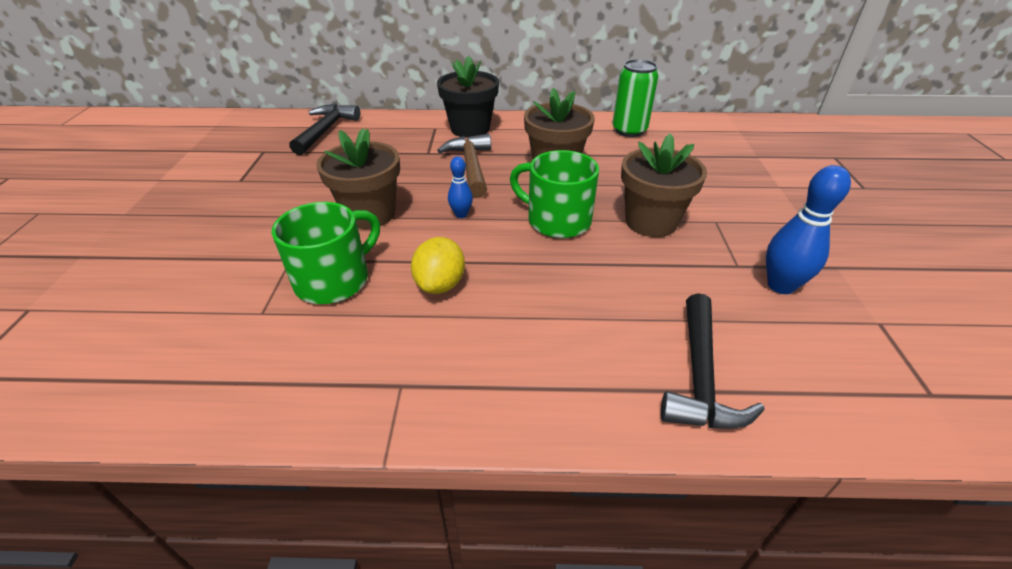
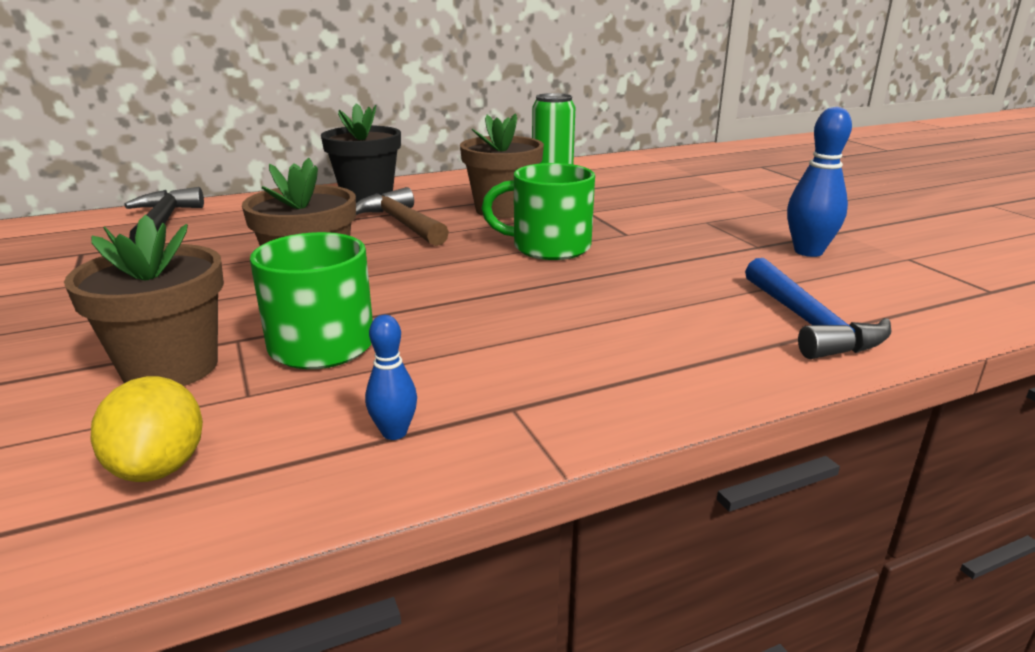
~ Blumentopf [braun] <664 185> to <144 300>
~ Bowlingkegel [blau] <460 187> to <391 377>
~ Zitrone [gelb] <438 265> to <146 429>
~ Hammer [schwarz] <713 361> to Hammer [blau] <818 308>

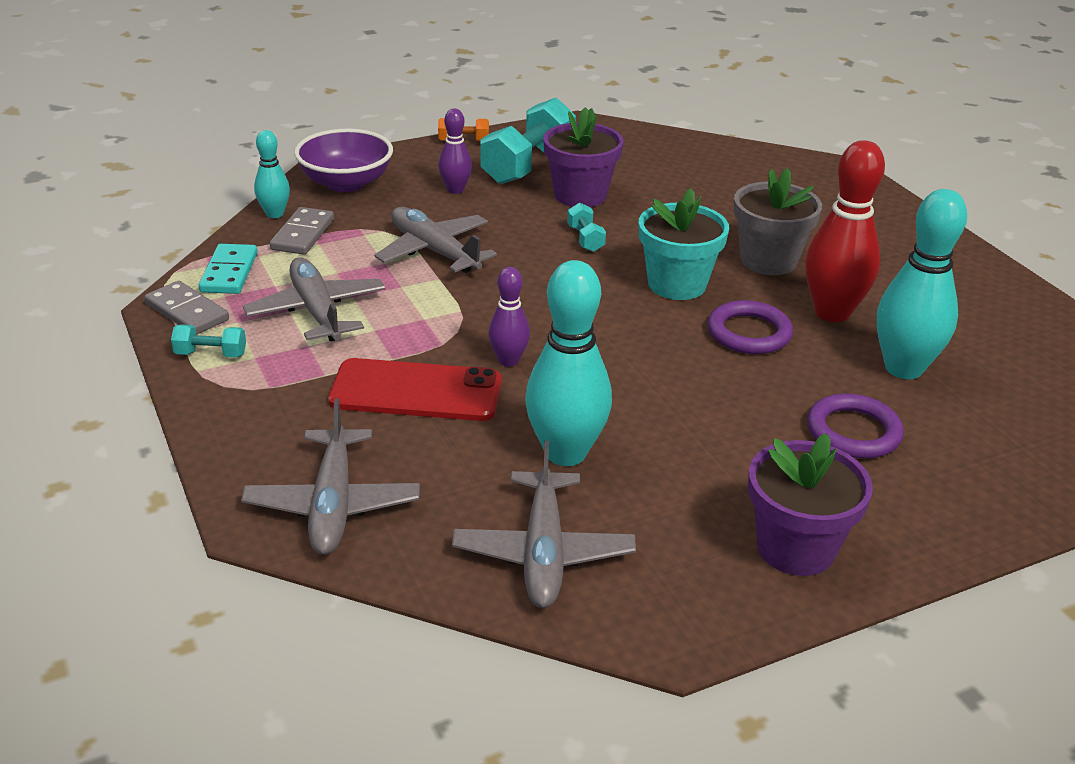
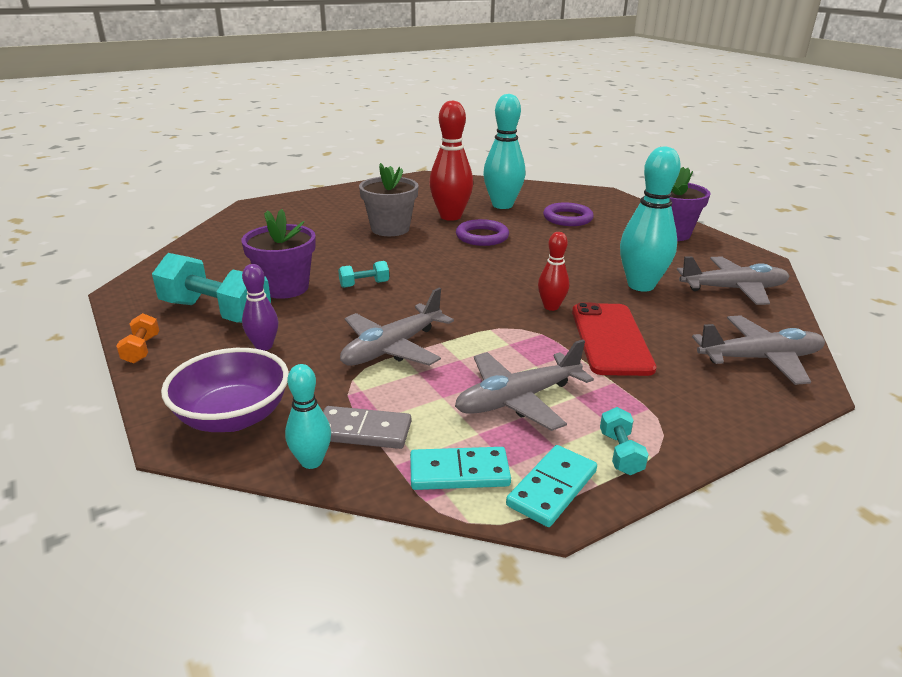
- Blumentopf [türkis] <684 244>
~ Bowlingkegel [lila] <509 317> to Bowlingkegel [rot] <553 271>
~ Dominostein [grau] <186 308> to Dominostein [türkis] <551 486>

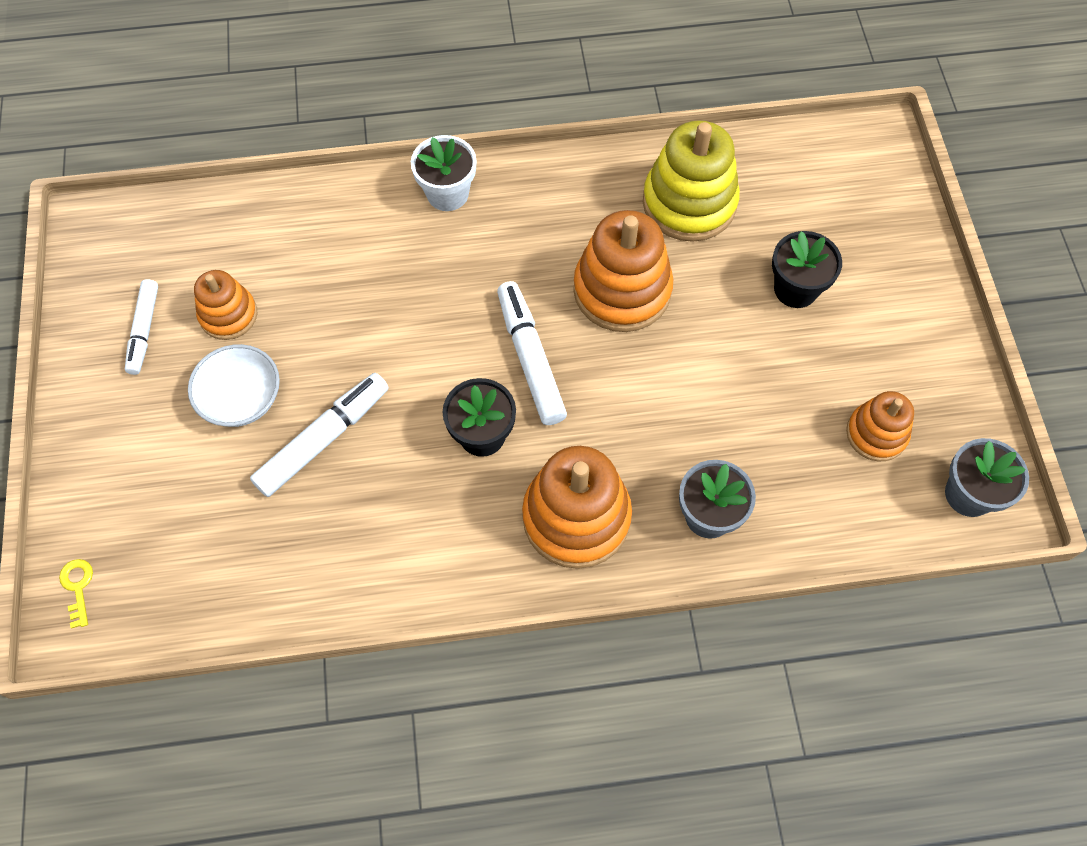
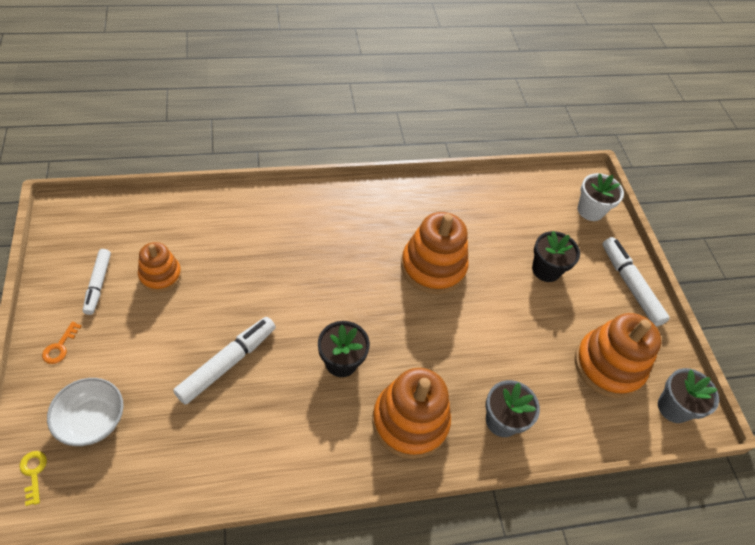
- Stapelspielzeug [gelb] <691 181>
~ Blumentopf [weiß] <444 173> to <601 197>
~ Filzstift [weiß] <532 353> to <636 281>
~ Schüssel [weiß] <234 385> to <85 412>
~ Stapelspielzeug [orange] <880 426> = <618 355> x1.71
+ Schlüssel [orange] <62 342>

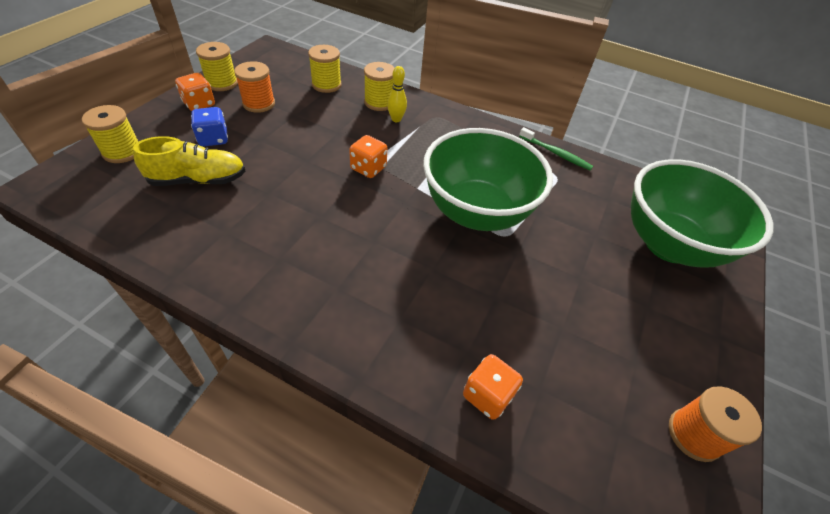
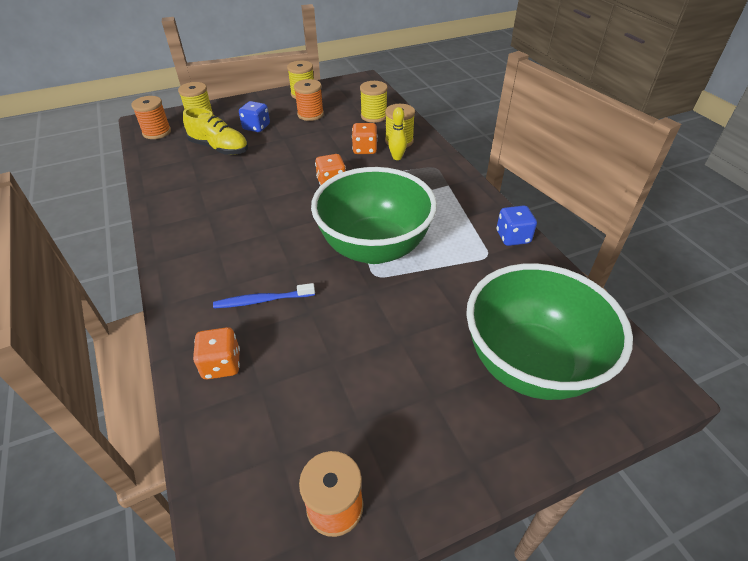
~ Spielwürfel [orange] <195 92> to <364 138>
~ Zahnbürste [grün] <556 148> to Spielwürfel [blau] <517 225>
+ Garnrolle [orange] <151 117>
+ Zahnbürste [blau] <264 295>

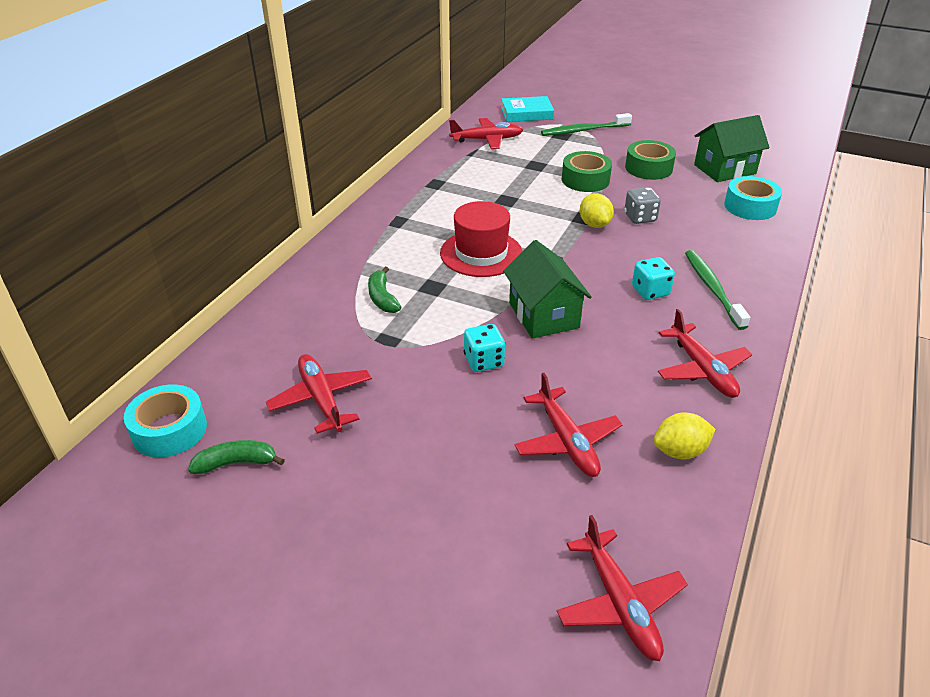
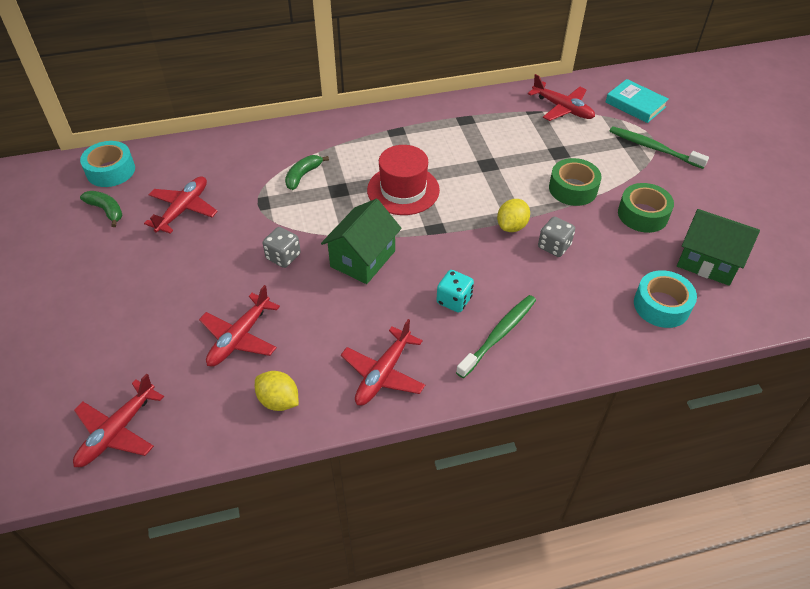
~ Spielwürfel [türkis] <484 348> to Spielwürfel [grau] <282 247>

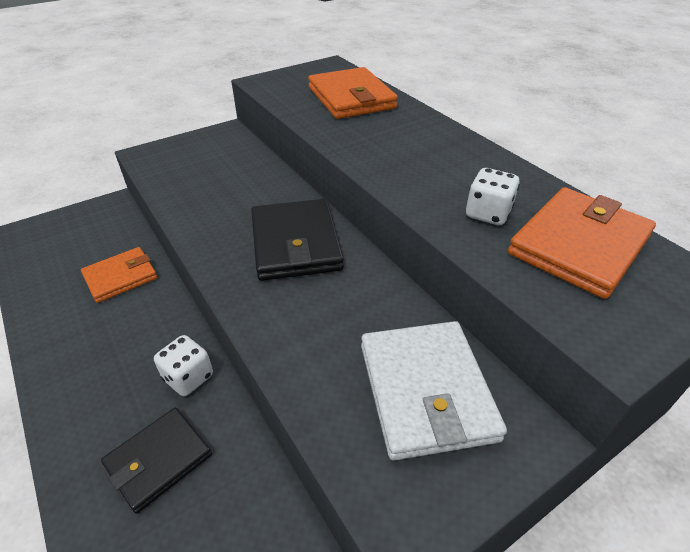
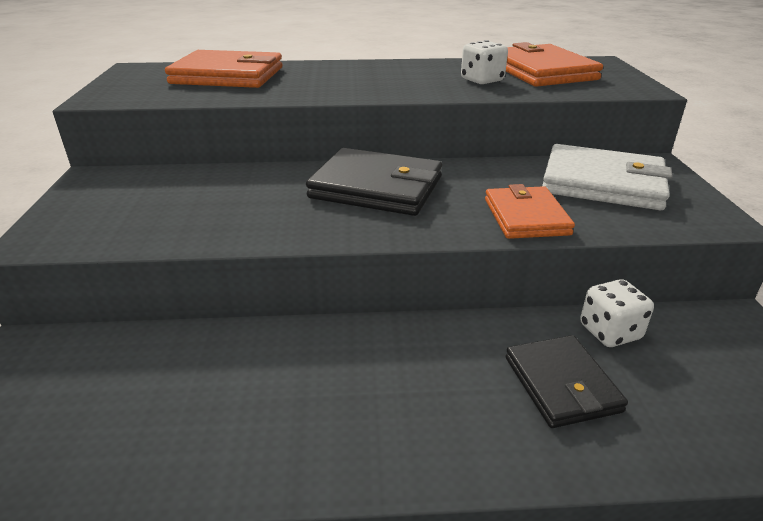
~ Geldbörse [orange] <119 275> to <530 211>
~ Spielwürfel [weiß] <183 365> to <617 313>

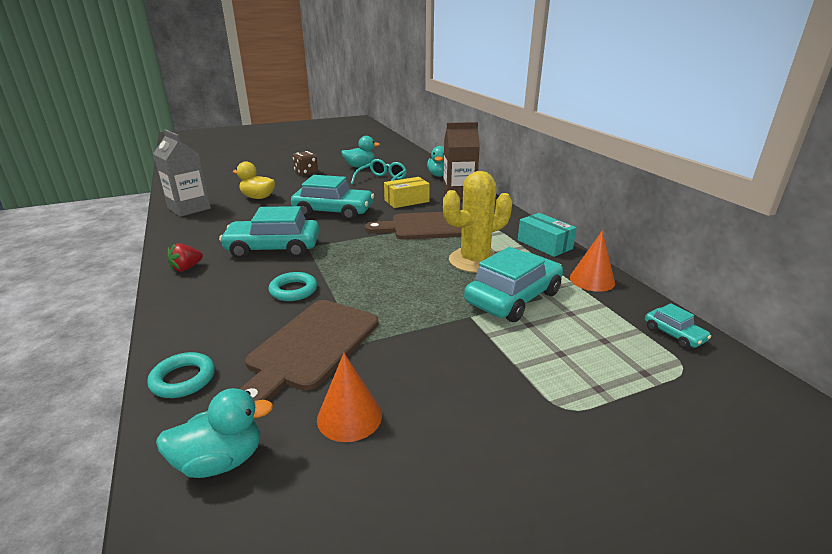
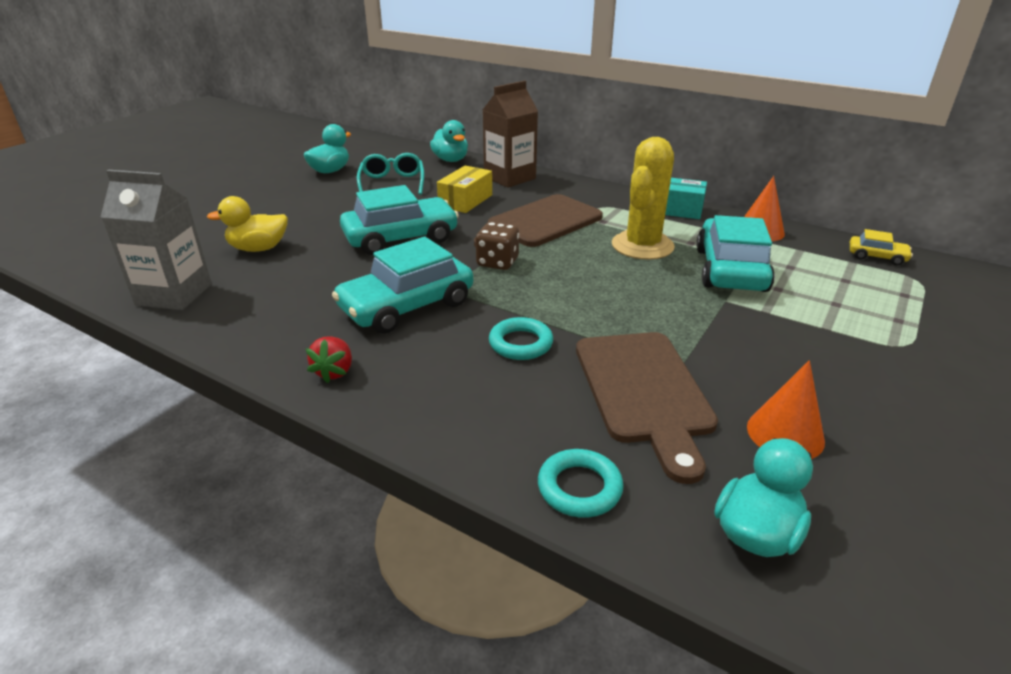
~ Spielwürfel [braun] <305 163> to <497 246>
~ Auto [türkis] <678 326> to Auto [gelb] <881 247>

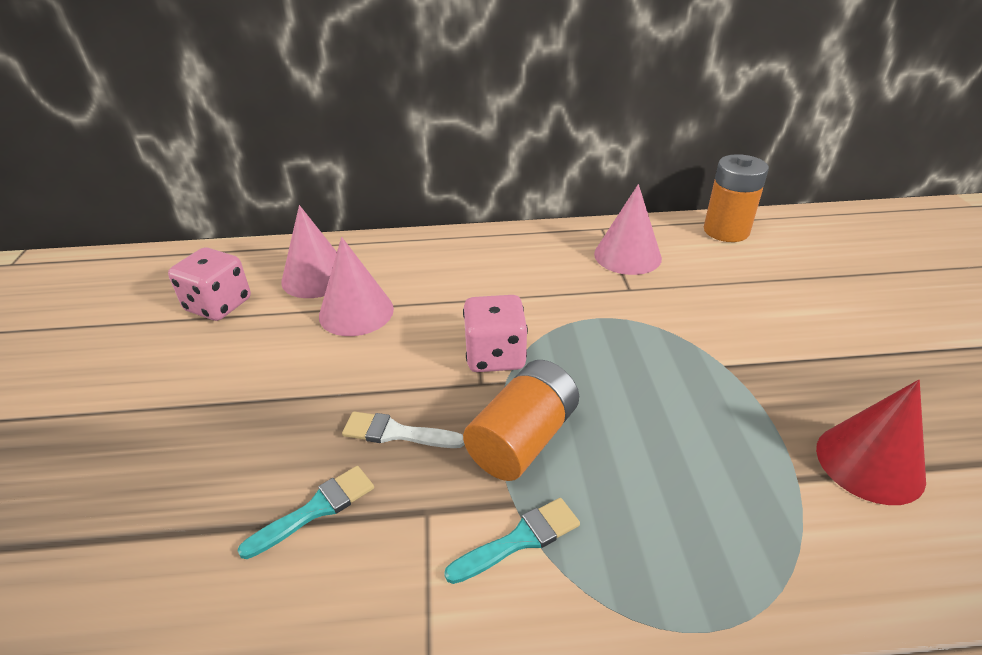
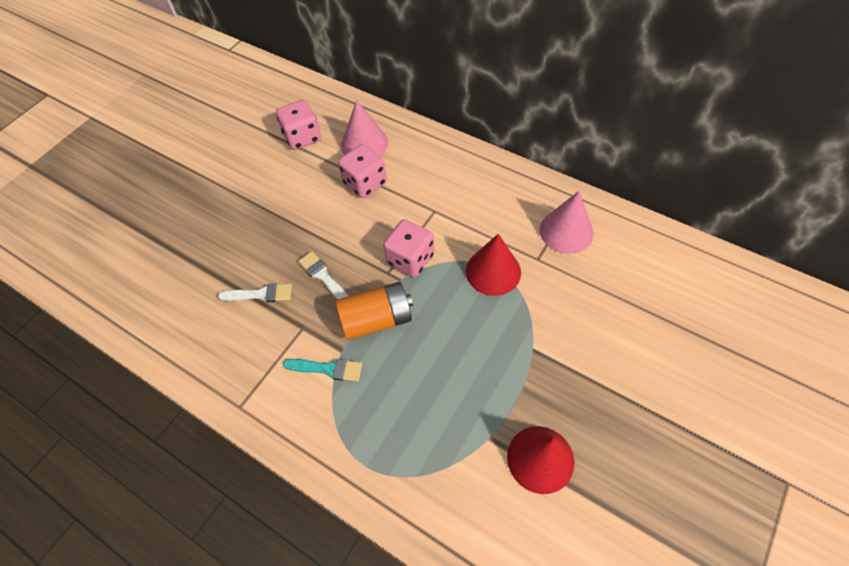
- Batterie [orange] <736 198>
~ Kegel [rosa] <356 286> to Spielwürfel [rosa] <362 171>
~ Pinsel [türkis] <305 512> to Pinsel [weiß] <255 292>
+ Kegel [rot] <493 265>

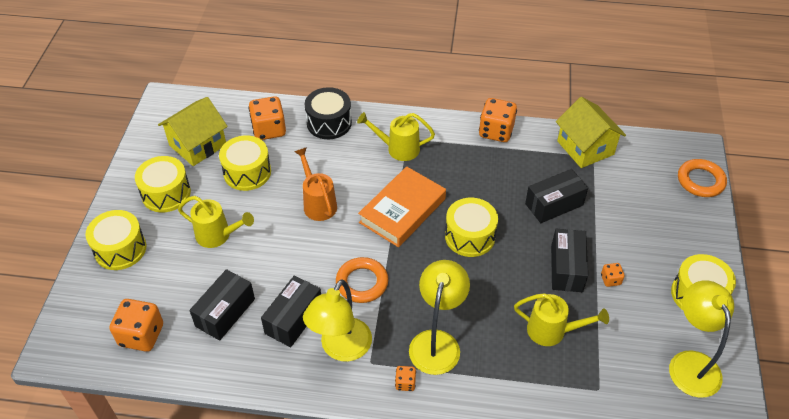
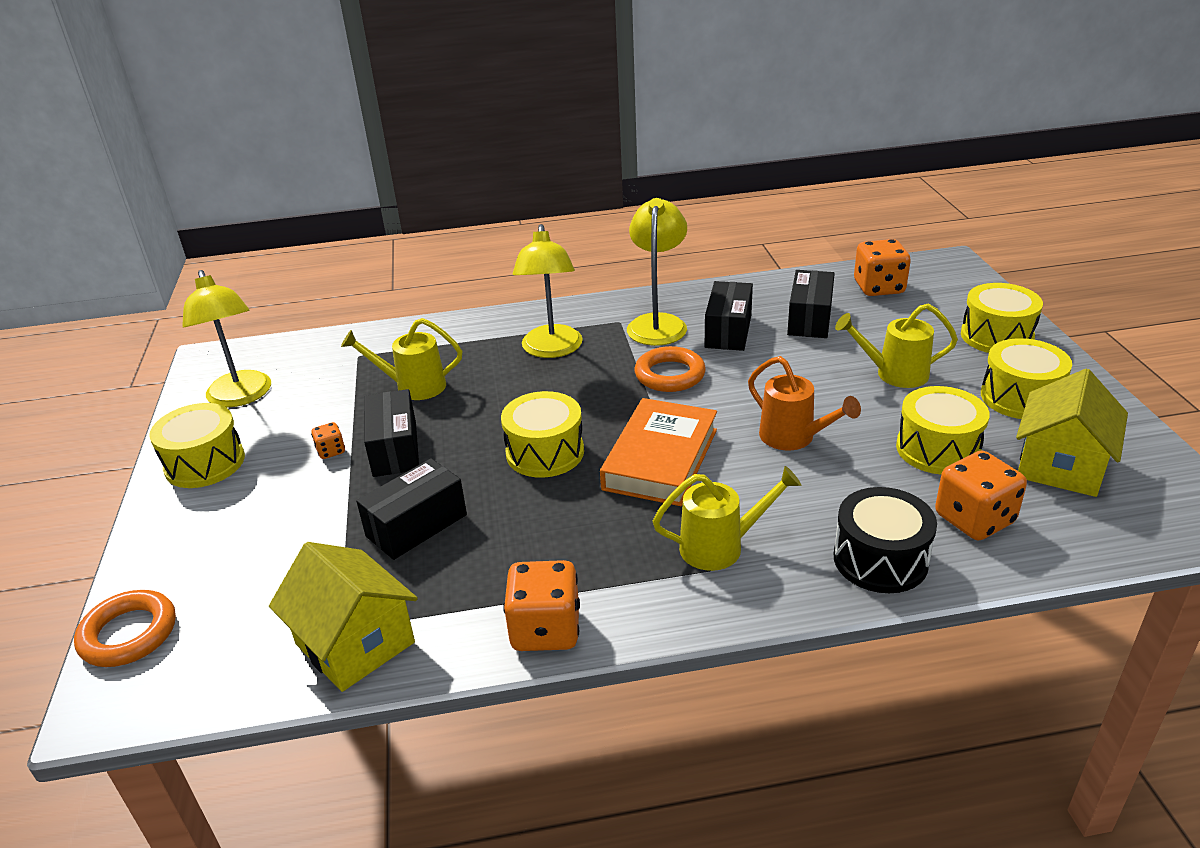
- Spielwürfel [orange] <405 378>

